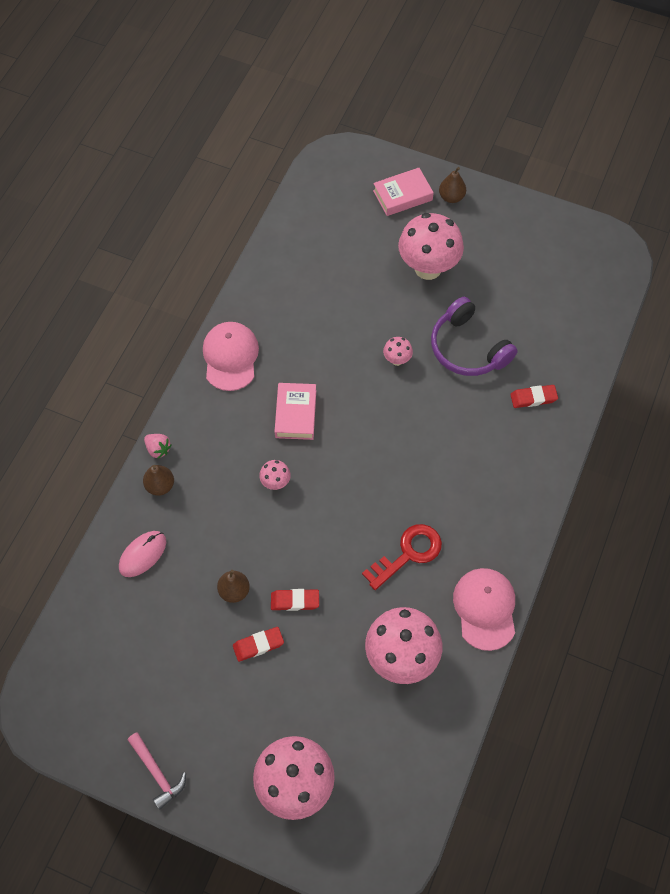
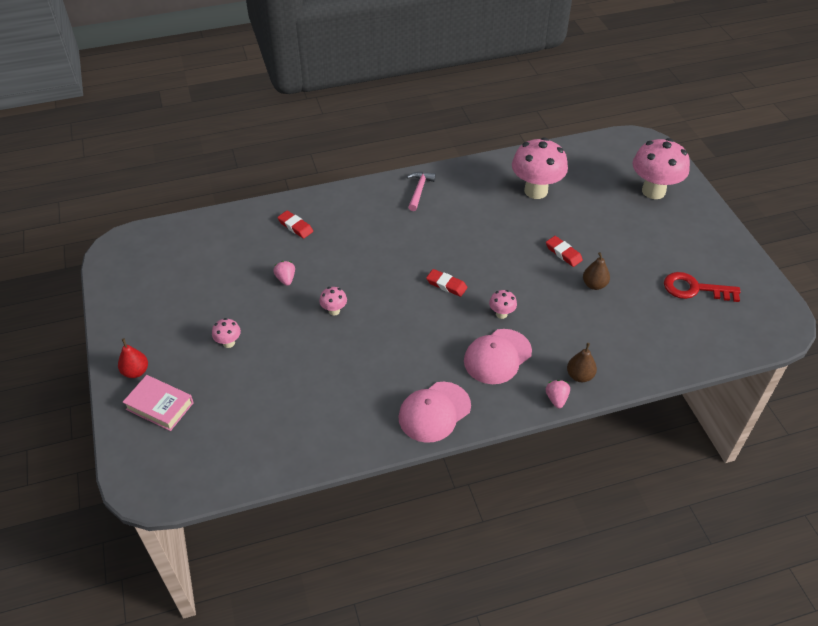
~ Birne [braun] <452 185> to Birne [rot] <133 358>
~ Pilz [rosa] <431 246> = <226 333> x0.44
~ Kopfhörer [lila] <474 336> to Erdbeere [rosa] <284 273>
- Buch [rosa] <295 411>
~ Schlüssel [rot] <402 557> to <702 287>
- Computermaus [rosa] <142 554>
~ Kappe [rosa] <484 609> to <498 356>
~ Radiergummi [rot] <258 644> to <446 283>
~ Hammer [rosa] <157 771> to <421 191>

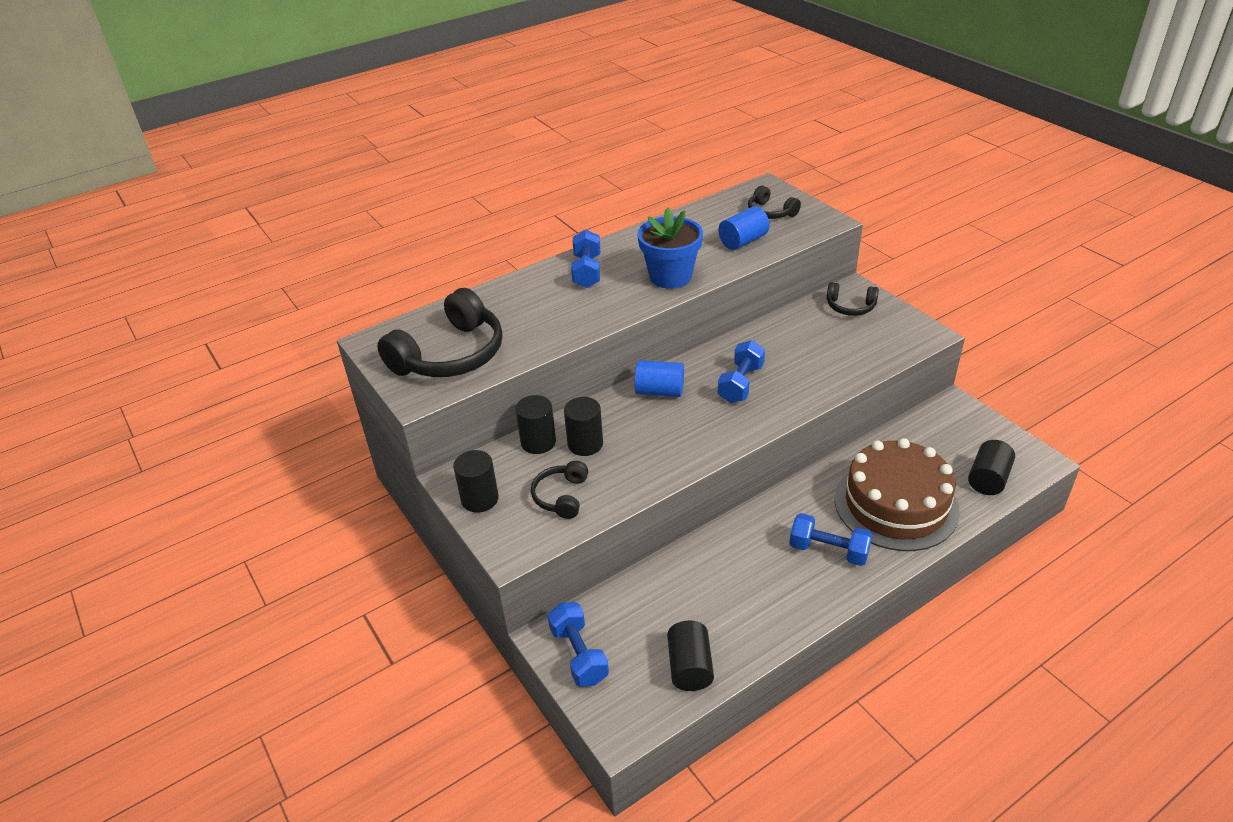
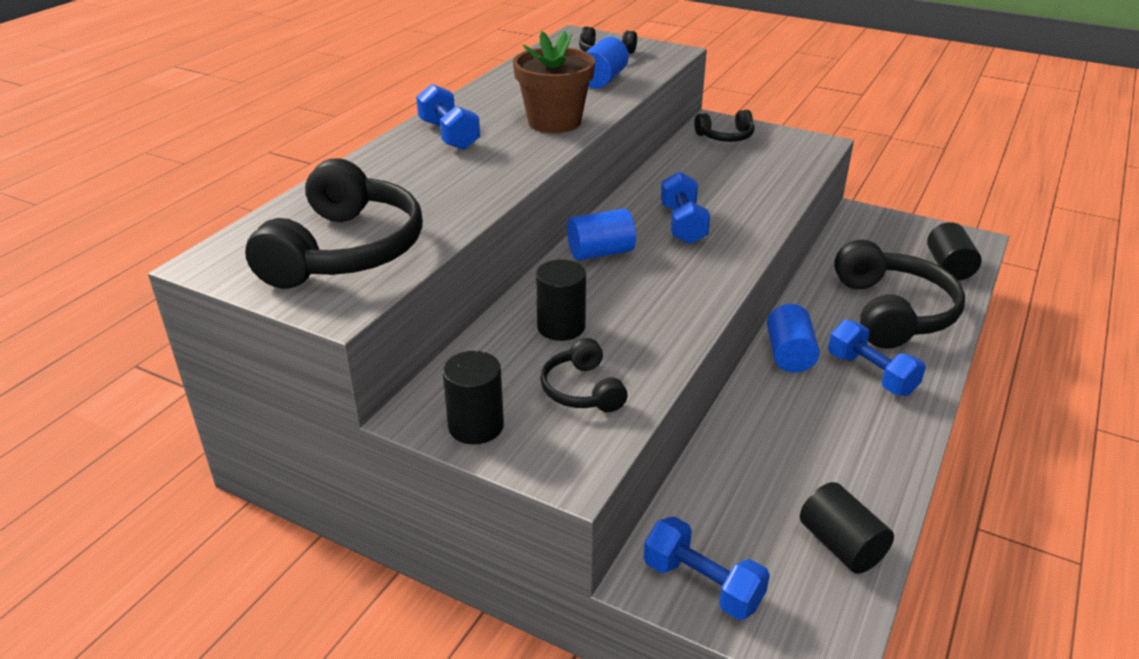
~ Blumentopf [blau] <670 248> to Blumentopf [braun] <554 82>
- Vollzylinder [schwarz] <535 424>
~ Kuchen [braun] <897 494> to Kopfhörer [schwarz] <900 294>
~ Hantel [blau] <831 539> = <877 358> 60 degrees clockwise
+ Vollzylinder [blau] <793 338>

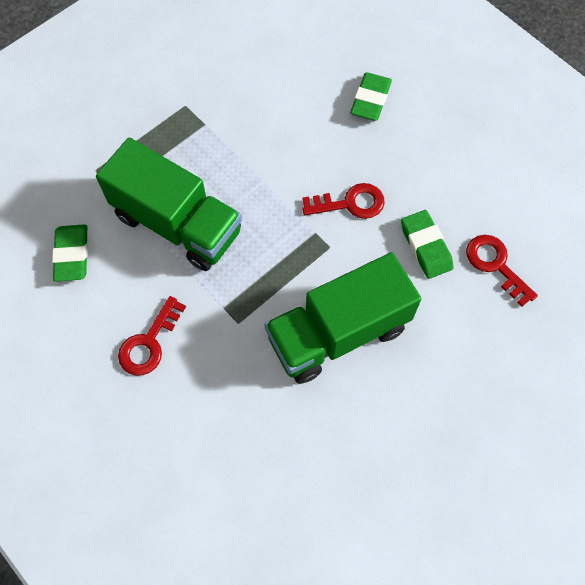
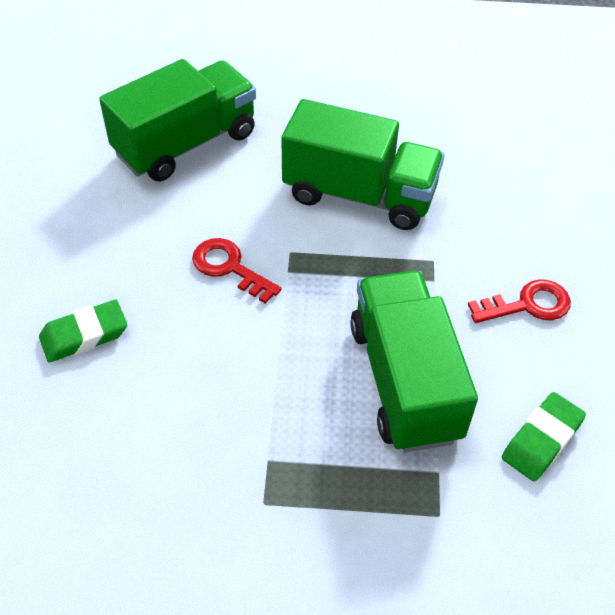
- Radiergummi [grün] <427 244>
~ Schlüssel [rot] <502 271> to Lastwagen [grün] <177 120>

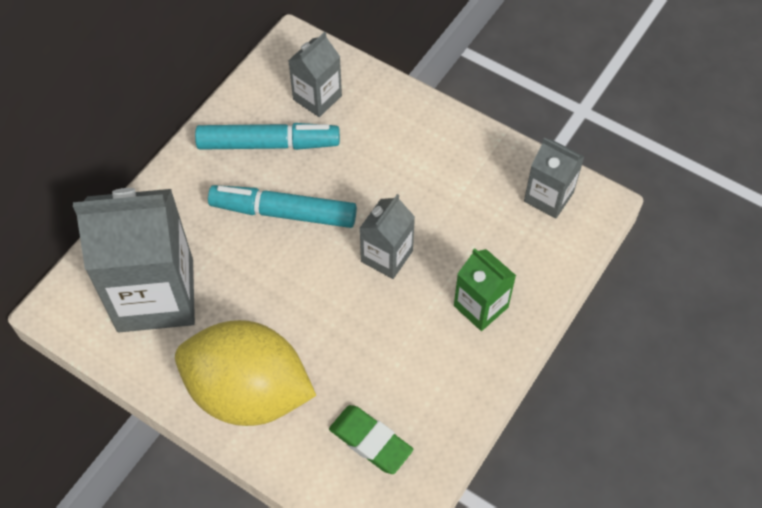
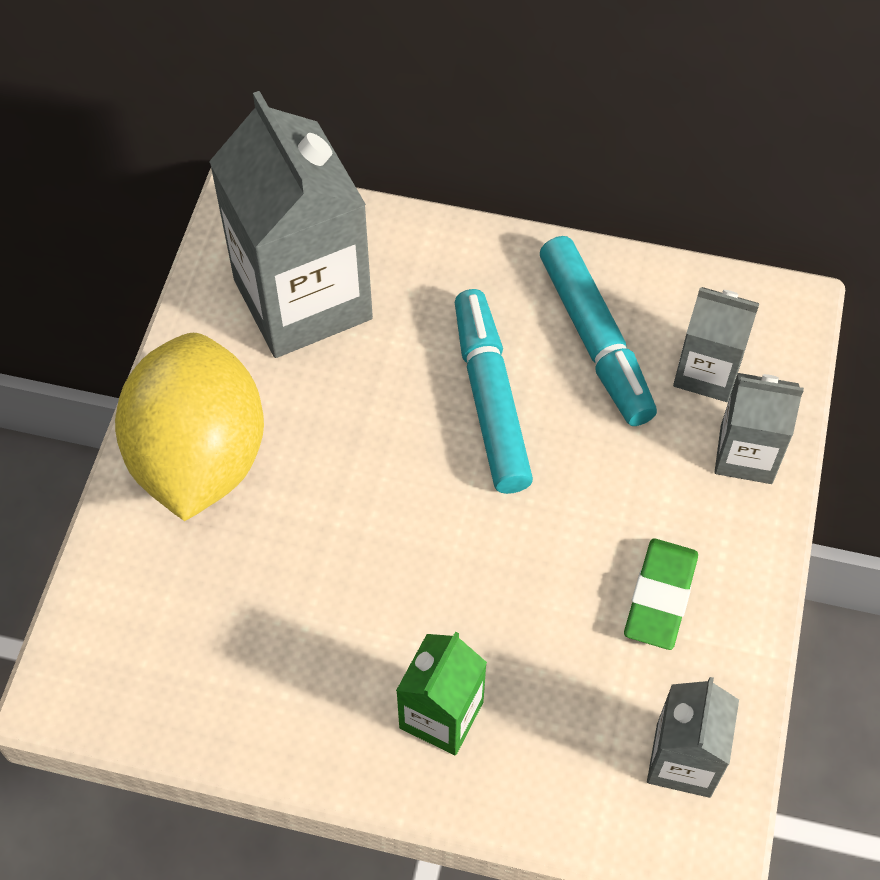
~ Getränkekarton [grau] <387 236> to <759 428>
~ Radiergummi [grün] <371 439> to <661 594>

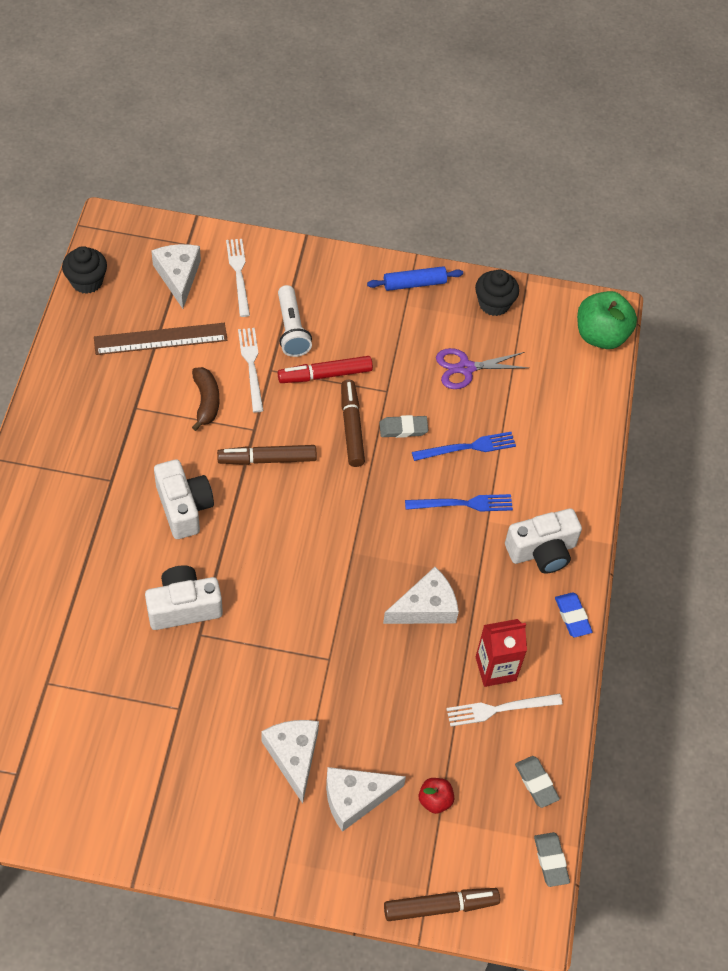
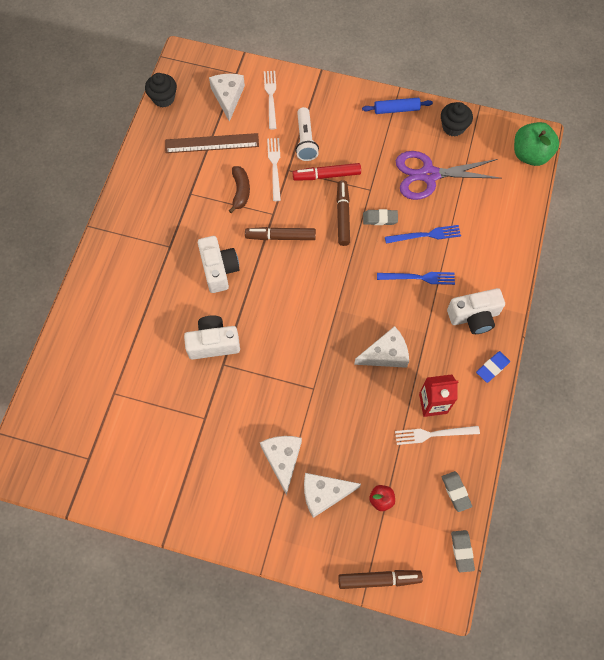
~ Schere [lila] <482 368> = <449 175> x1.57
~ Radiergummi [blau] <574 615> = <493 367> 60 degrees clockwise

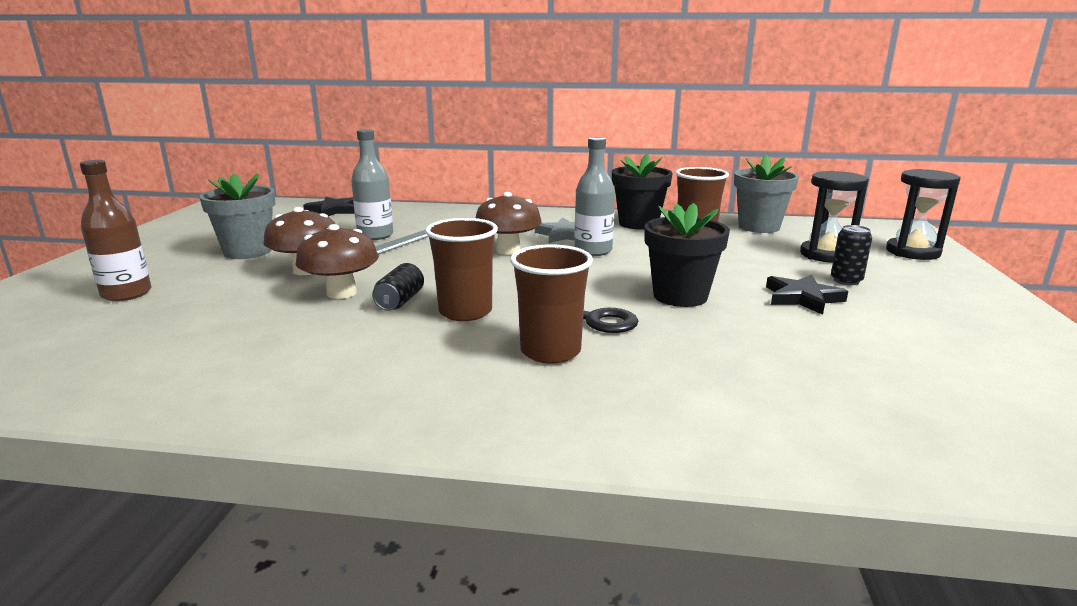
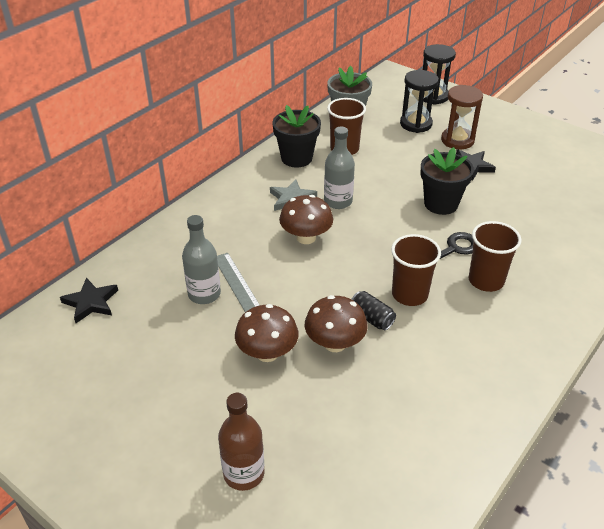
- Blumentopf [grau] <237 216>
~ Dose [schwarz] <851 255> to Sanduhr [braun] <462 117>

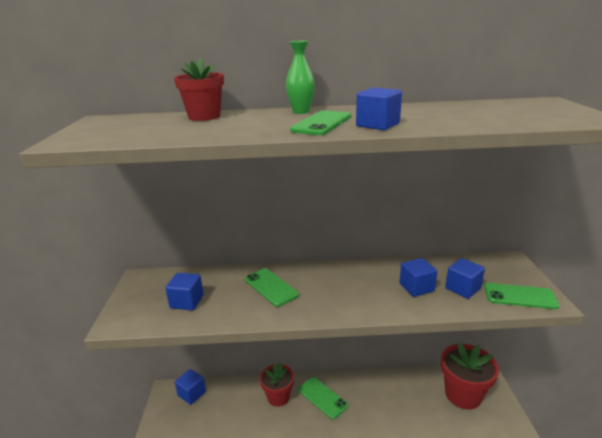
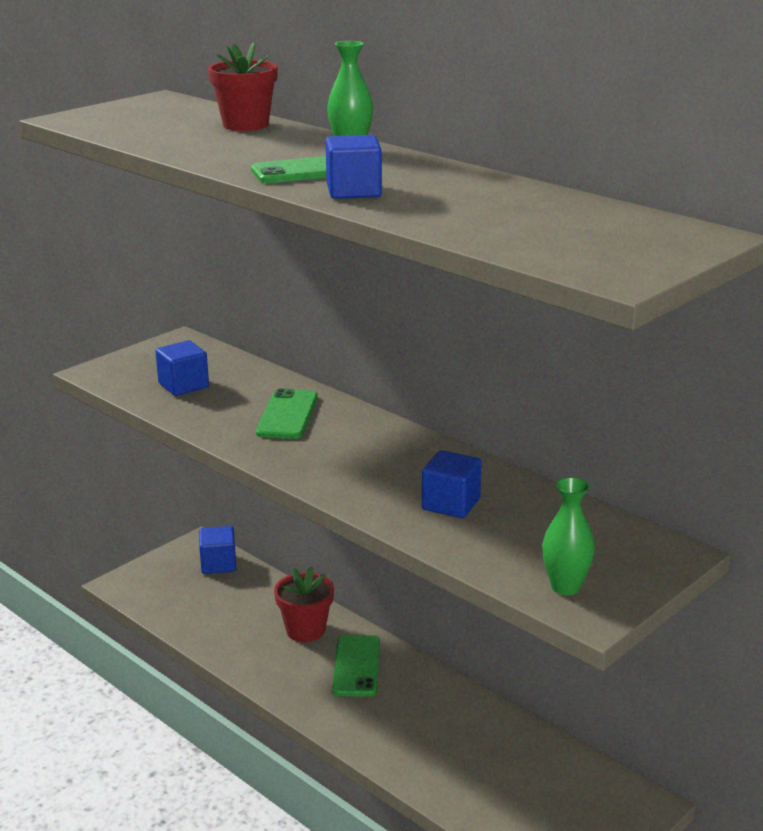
- Kubus [blau] <465 278>
~ Handy [grün] <522 296> to Vase [grün] <568 536>
- Blumentopf [rot] <470 376>

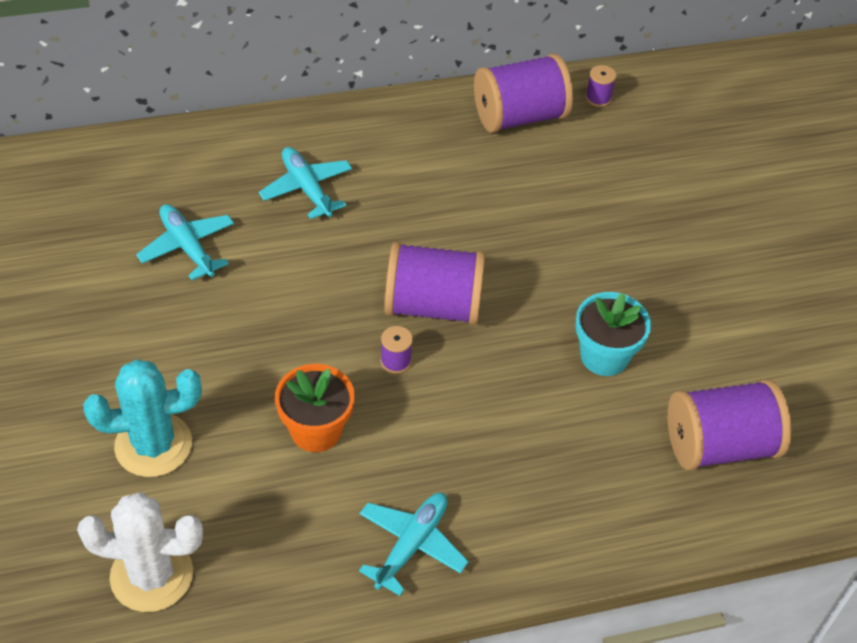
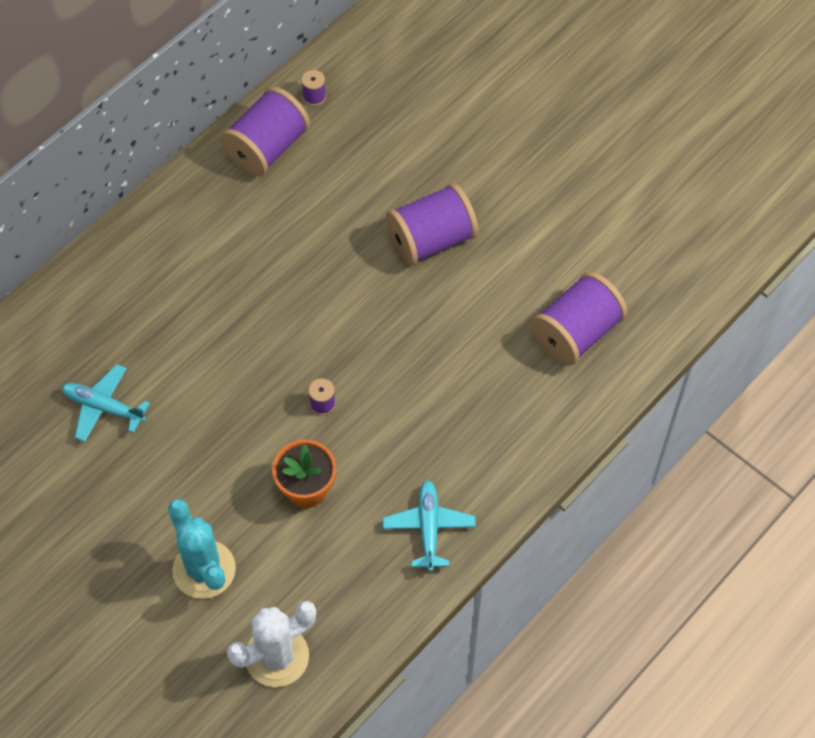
- Flugzeug [türkis] <305 183>
~ Garnrolle [lila] <435 283> to <432 224>
- Blumentopf [türkis] <613 334>
~ Kaktus [türkis] <142 418> = <202 549> 75 degrees counterclockwise

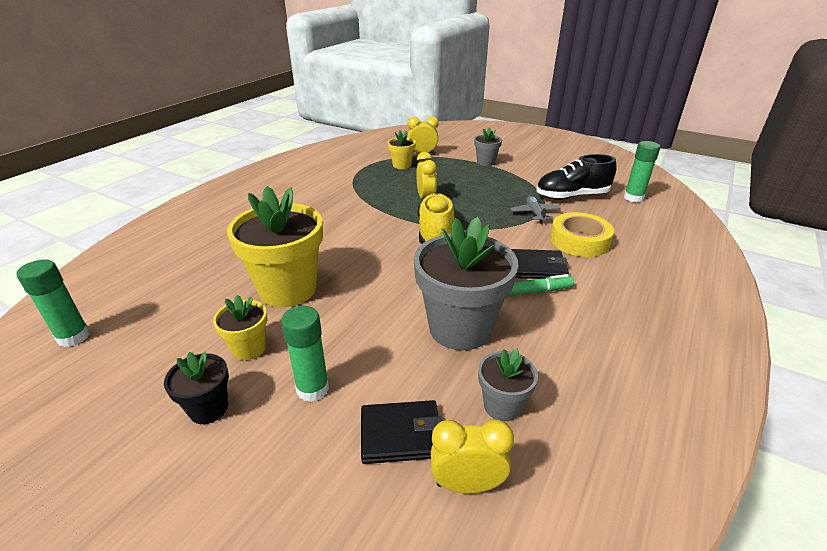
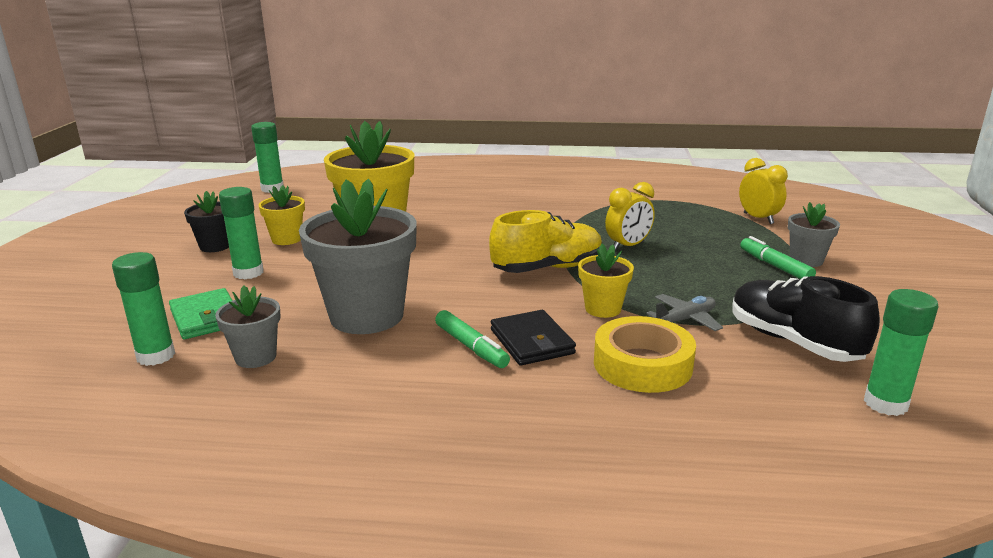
~ Blumentopf [gelb] <402 149> to <606 281>
~ Geldbörse [schwarz] <401 432> to Geldbörse [grün] <201 313>
~ Wecker [gelb] <472 456> to Klebestift [grün] <143 309>
+ Filzstift [grün] <778 257>

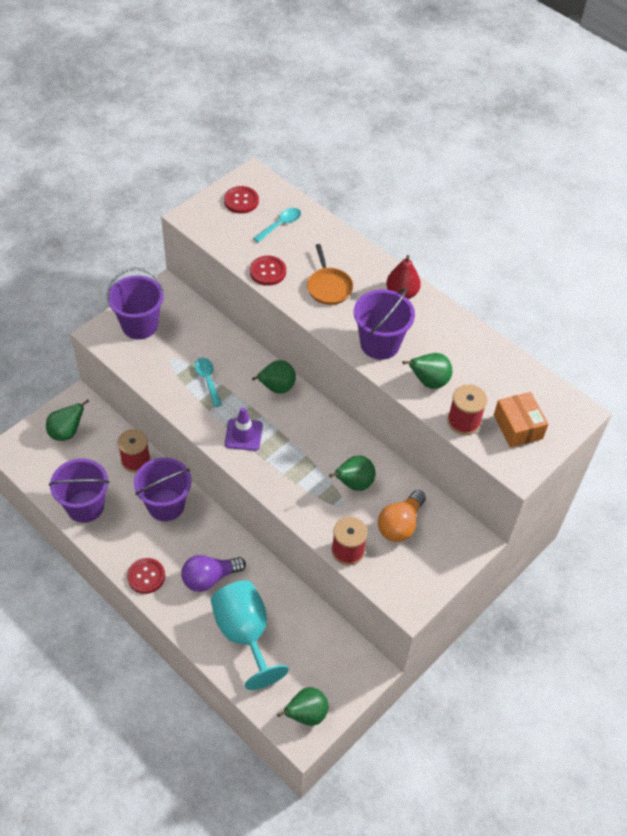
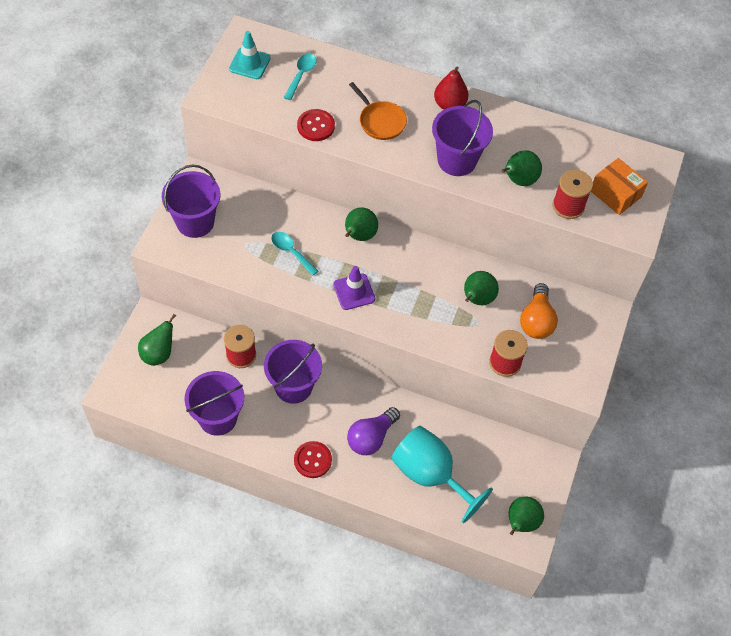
~ Knopf [rot] <241 200> to Leitkegel [türkis] <250 55>

